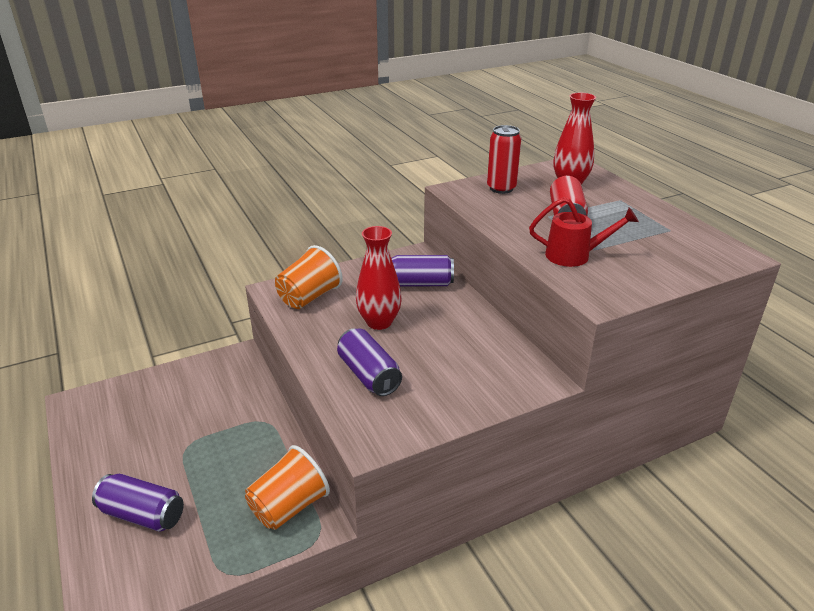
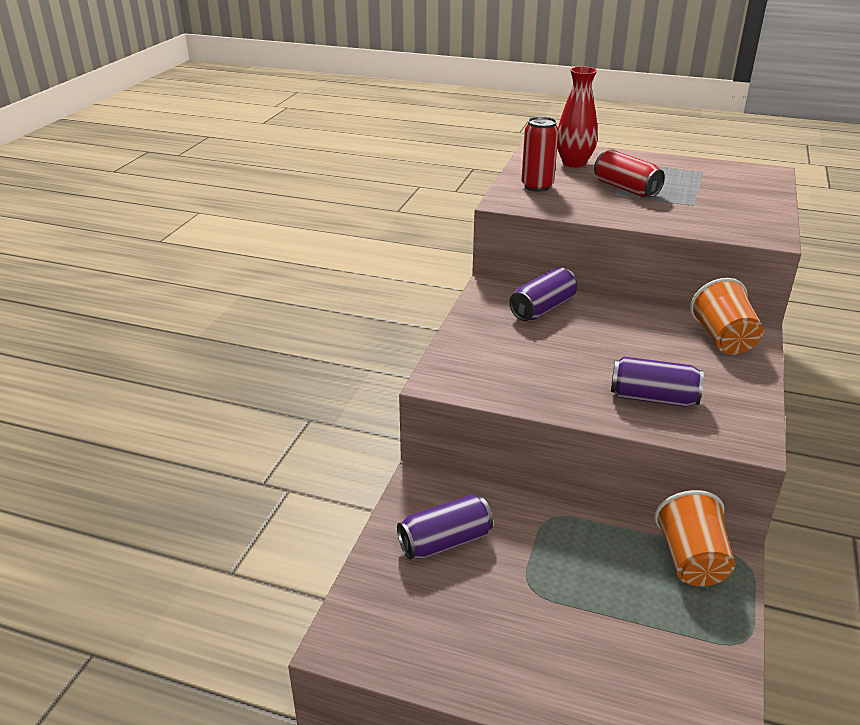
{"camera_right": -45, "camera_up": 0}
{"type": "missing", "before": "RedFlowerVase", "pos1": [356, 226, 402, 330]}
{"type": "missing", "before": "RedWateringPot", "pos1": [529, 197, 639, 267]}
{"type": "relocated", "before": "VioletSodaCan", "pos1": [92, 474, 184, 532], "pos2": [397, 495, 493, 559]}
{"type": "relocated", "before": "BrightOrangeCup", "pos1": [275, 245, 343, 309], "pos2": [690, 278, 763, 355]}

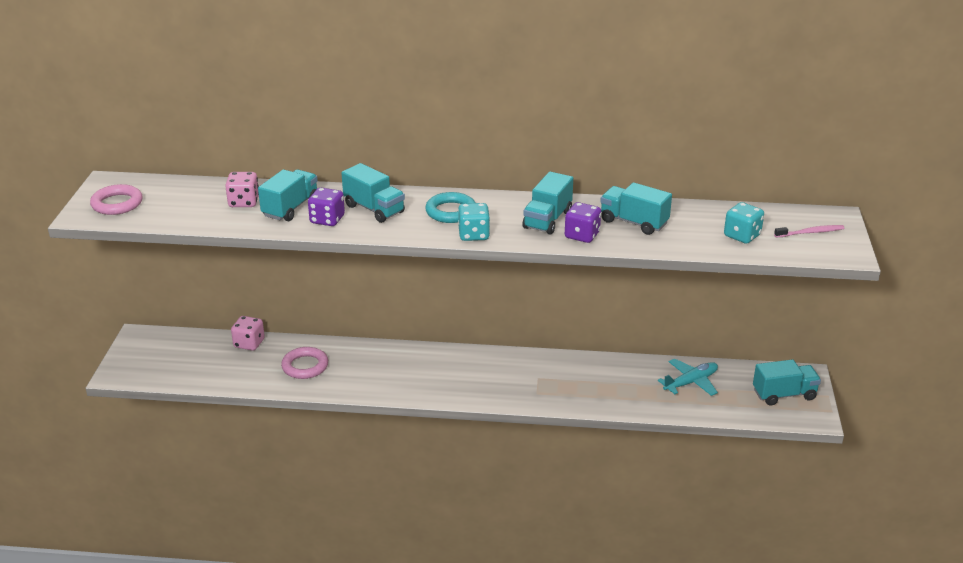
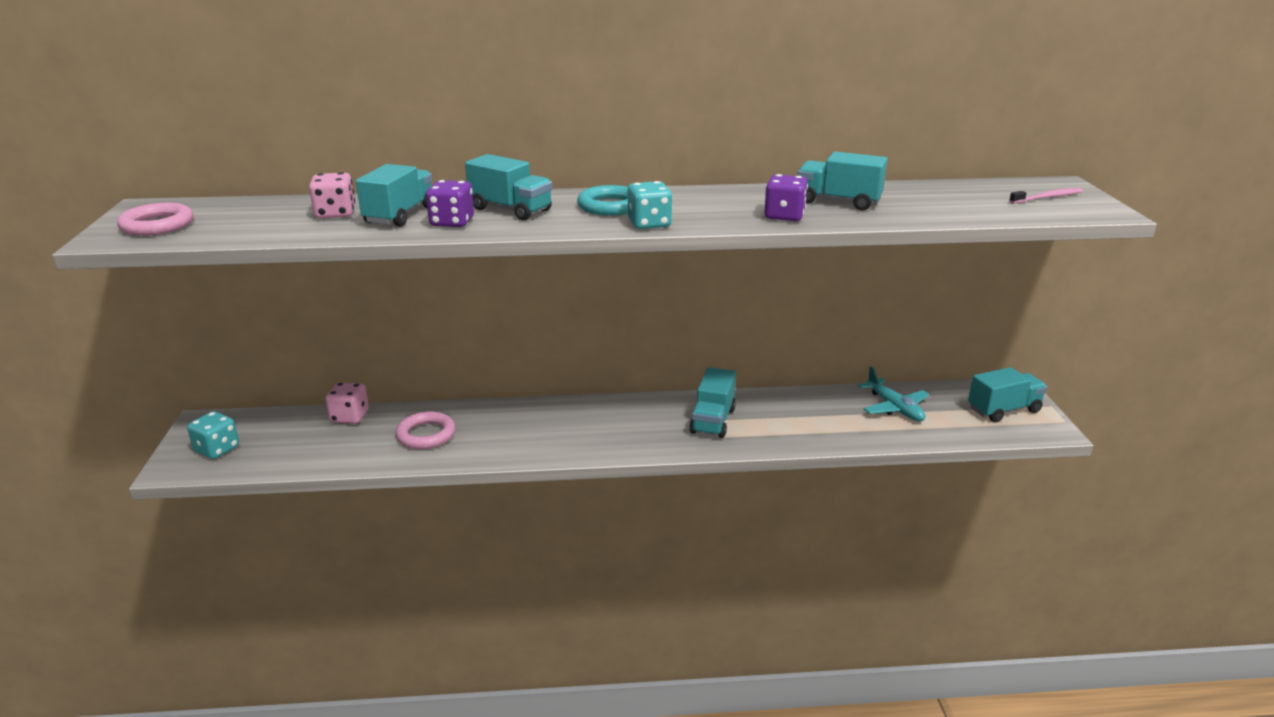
{"camera_right": -10, "camera_up": -5}
{"type": "relocated", "before": "TurquoiseTruck", "pos1": [522, 172, 573, 235], "pos2": [689, 367, 736, 438]}
{"type": "relocated", "before": "TurquoiseDie", "pos1": [724, 202, 764, 244], "pos2": [187, 411, 239, 459]}
{"type": "spun", "before": "TurquoiseAeroplane", "pos1": [658, 359, 718, 396], "pos2": [858, 366, 929, 421], "turn": 105}

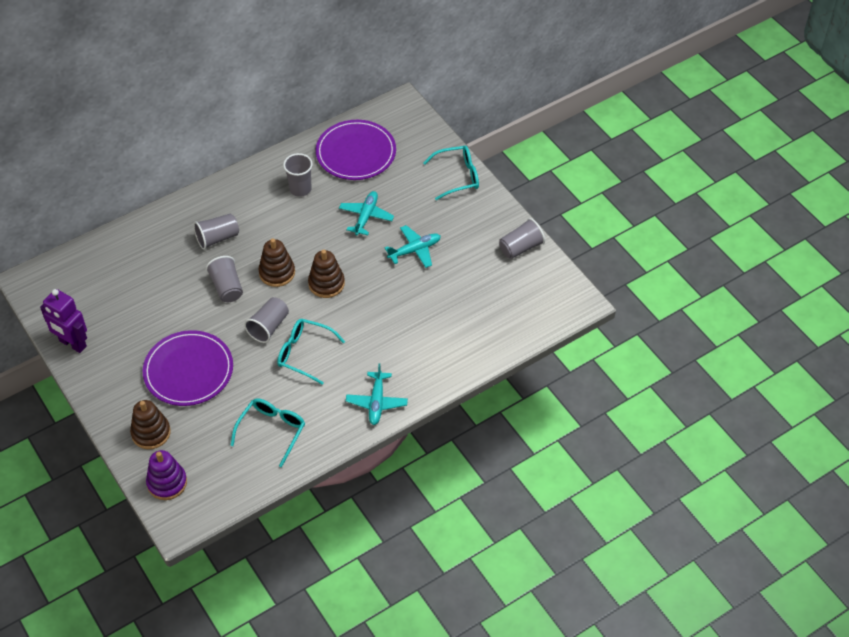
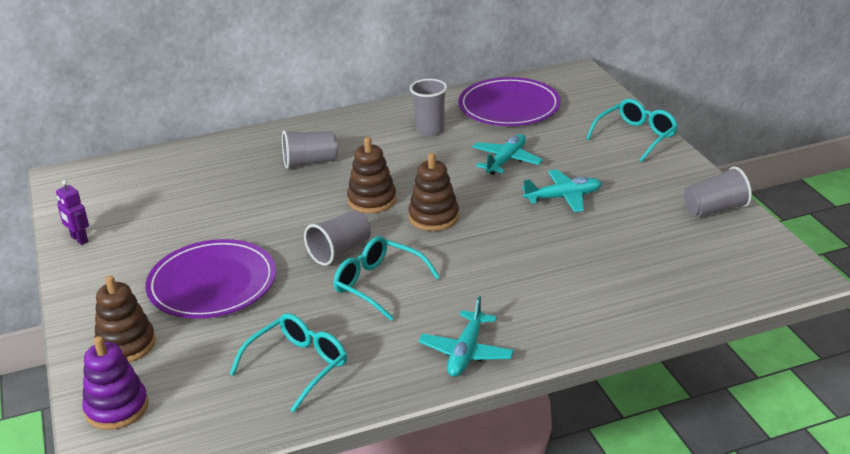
{"camera_right": 15, "camera_up": -20}
{"type": "missing", "before": "GreyCup", "pos1": [206, 256, 243, 302]}
{"type": "spun", "before": "TurquoiseEyeglasses", "pos1": [423, 146, 479, 200], "pos2": [586, 99, 678, 162], "turn": -45}
{"type": "size", "before": "VioletToyRobot", "pos1": [40, 289, 87, 353], "pos2": [56, 180, 89, 245], "scale": 0.58}

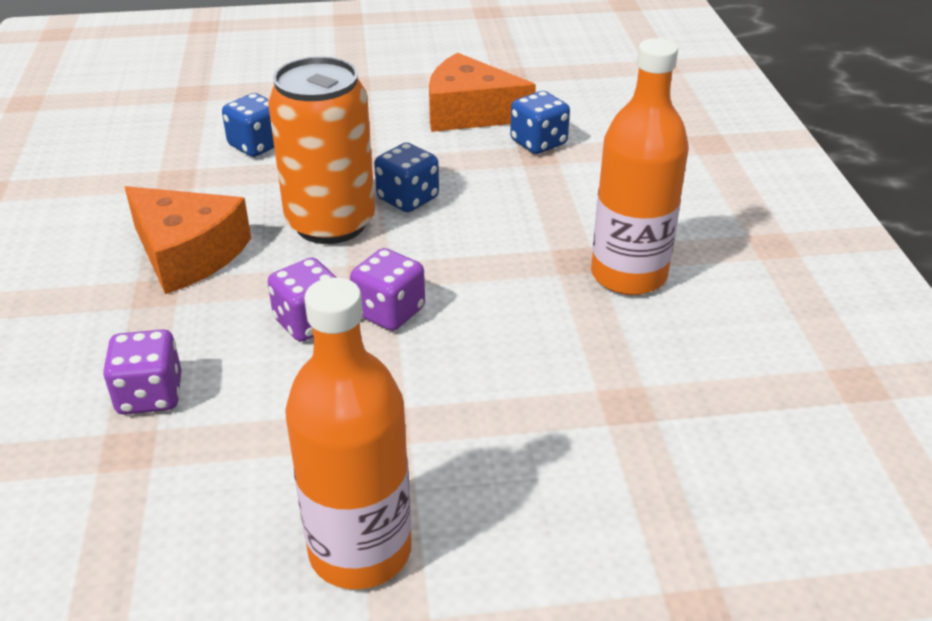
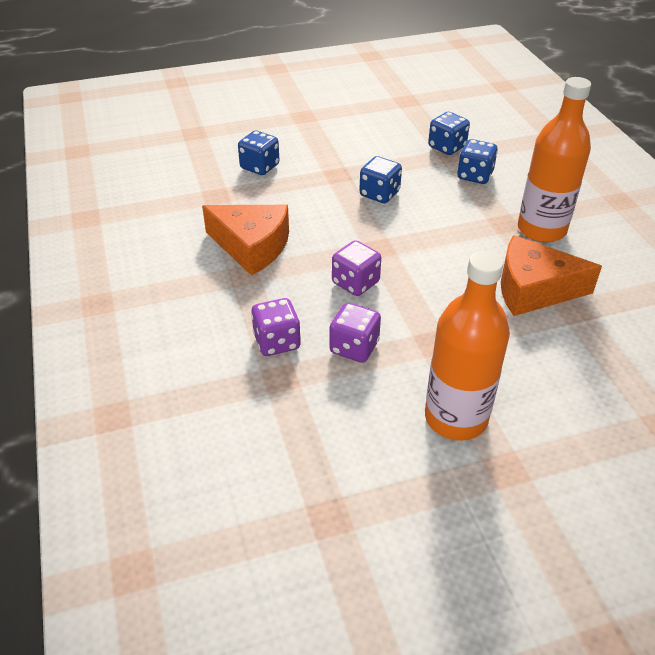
{"camera_right": -10, "camera_up": 5}
{"type": "missing", "before": "BrightOrangeSodaCan", "pos1": [268, 57, 375, 244]}
{"type": "appeared", "after": "BlueDie", "pos2": [457, 139, 498, 184]}
{"type": "relocated", "before": "VioletDie", "pos1": [350, 248, 425, 331], "pos2": [329, 303, 381, 363]}
{"type": "relocated", "before": "BrightOrangePieceOfCheese", "pos1": [429, 53, 536, 132], "pos2": [501, 235, 602, 316]}

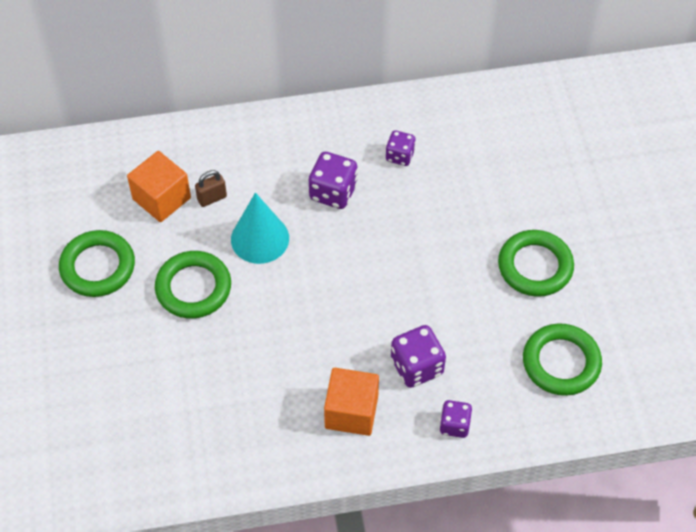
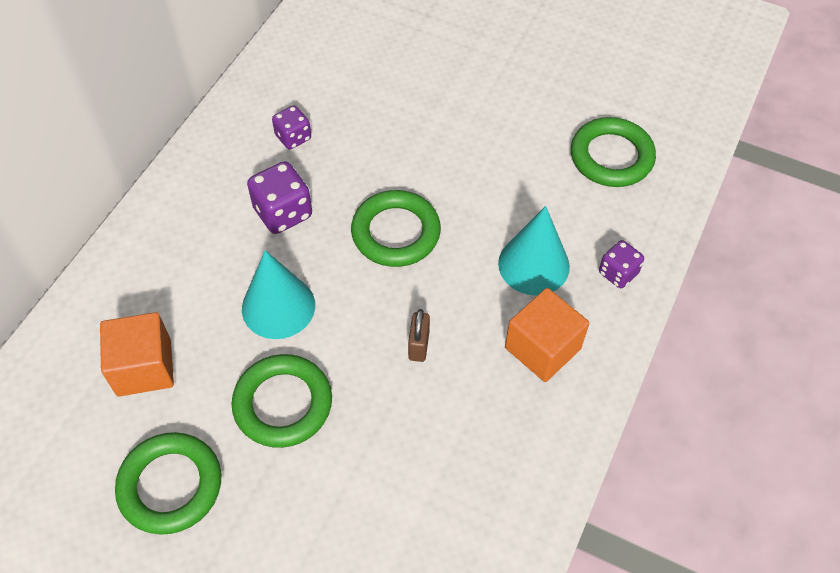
{"camera_right": -55, "camera_up": 0}
{"type": "relocated", "before": "BrownPadlock", "pos1": [195, 170, 227, 207], "pos2": [408, 309, 430, 362]}
{"type": "relocated", "before": "EmeraldRing", "pos1": [498, 230, 574, 297], "pos2": [351, 190, 441, 267]}
{"type": "exchanged", "before": "VioletDie", "after": "TurquoiseConeShape", "pos1": [391, 325, 446, 388], "pos2": [498, 206, 570, 296]}

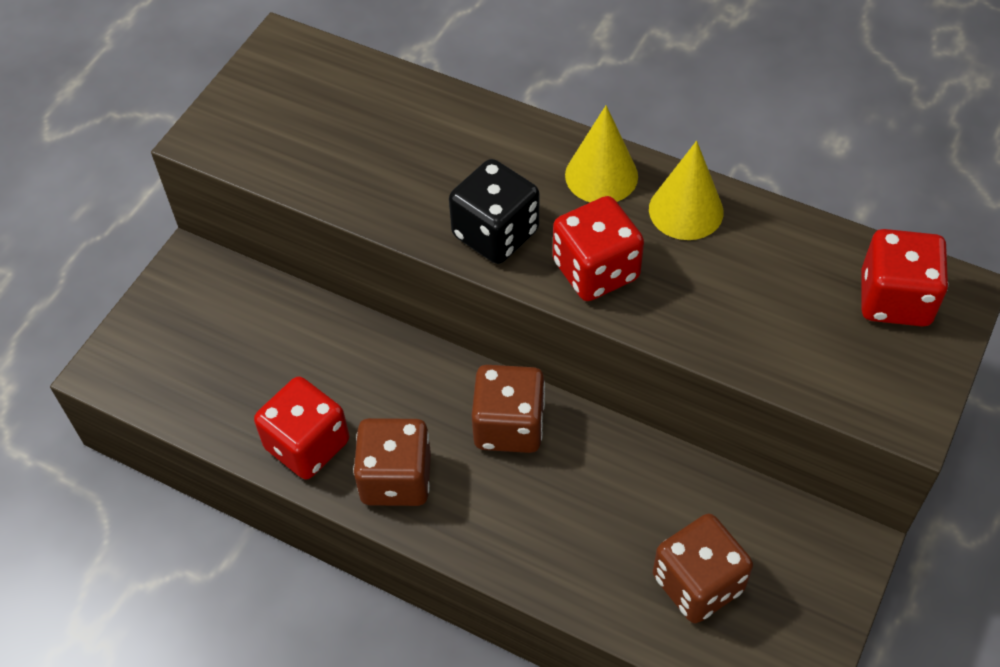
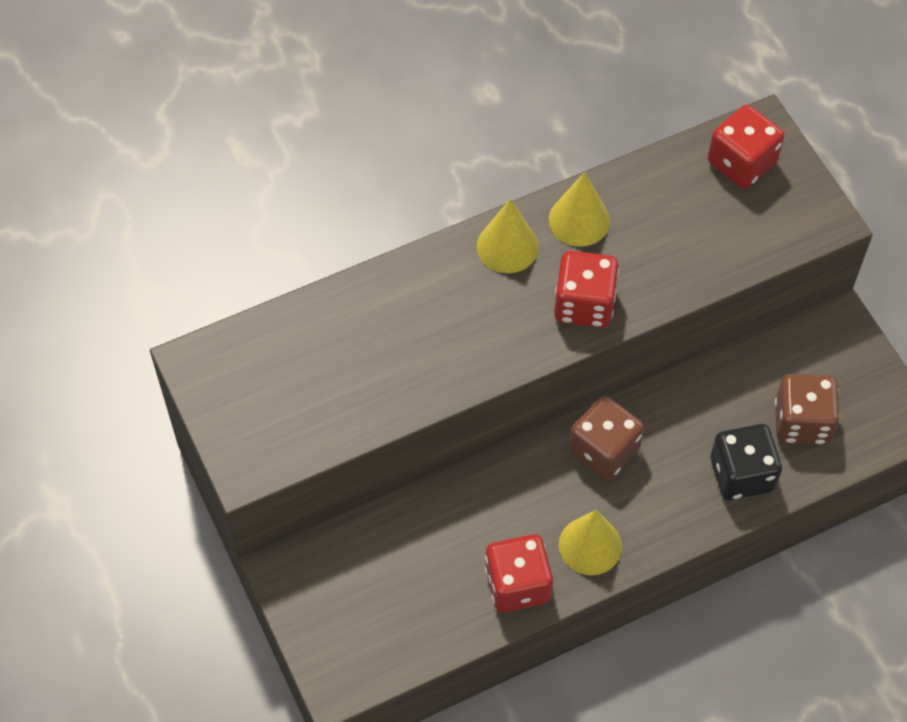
{"camera_right": -55, "camera_up": 5}
{"type": "relocated", "before": "EbonyDie", "pos1": [449, 159, 539, 264], "pos2": [711, 424, 782, 500]}
{"type": "exchanged", "before": "BrownDie", "after": "YellowConeShape", "pos1": [353, 418, 431, 506], "pos2": [559, 510, 622, 575]}

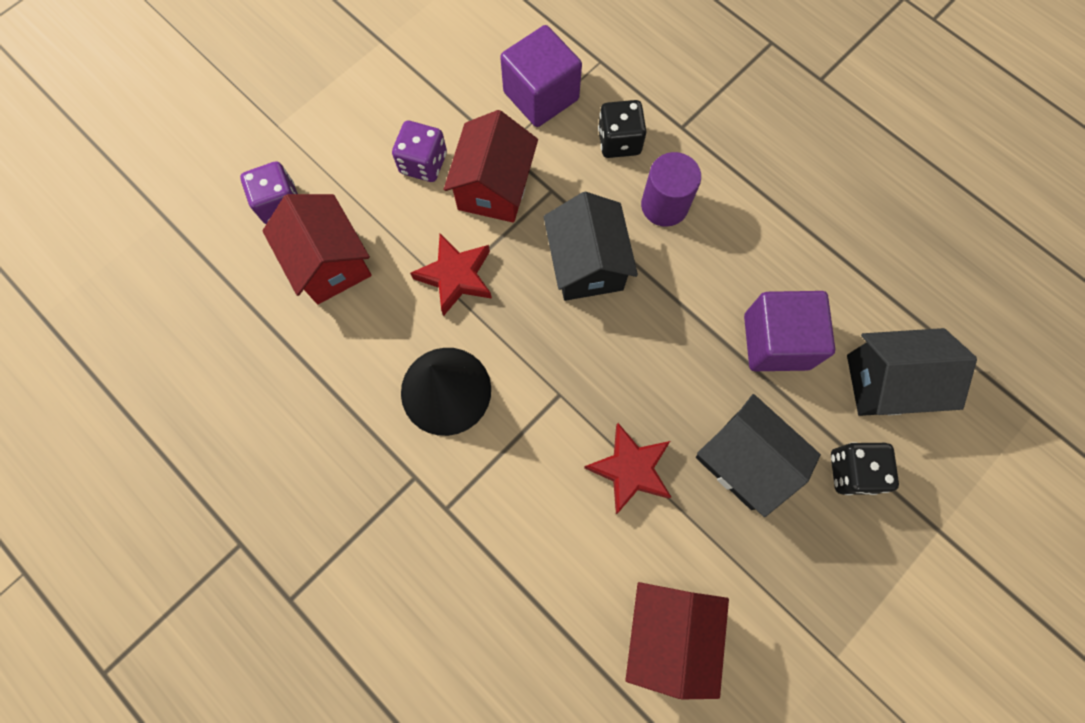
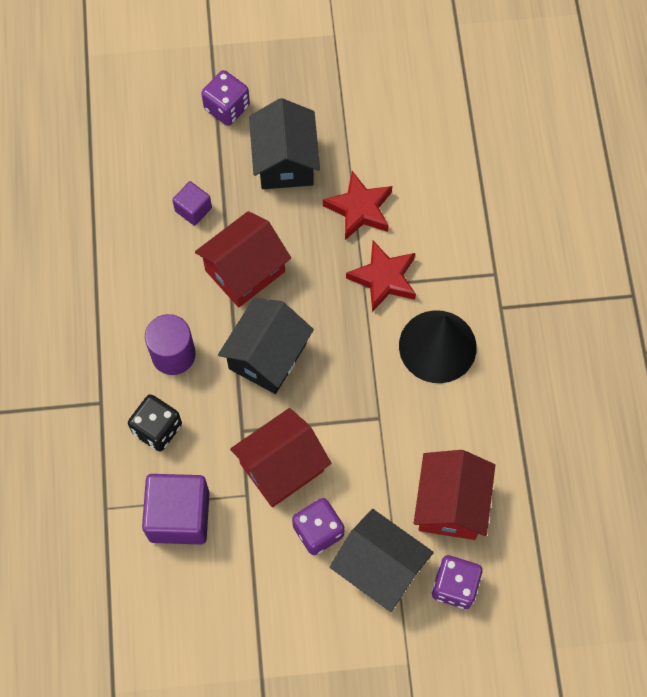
{"camera_right": -140, "camera_up": -5}
{"type": "relocated", "before": "RedStar", "pos1": [410, 234, 492, 316], "pos2": [346, 241, 416, 312]}
{"type": "relocated", "before": "RedCottage", "pos1": [625, 582, 729, 699], "pos2": [195, 211, 291, 308]}
{"type": "relocated", "before": "EbonyCottage", "pos1": [847, 328, 977, 416], "pos2": [330, 509, 434, 612]}
{"type": "colour", "before": "EbonyDie", "after": "VioletDie", "pos1": [831, 442, 899, 495], "pos2": [201, 70, 250, 126]}
{"type": "size", "before": "VioletSolidCube", "pos1": [744, 291, 835, 371], "pos2": [172, 181, 212, 226], "scale": 0.52}

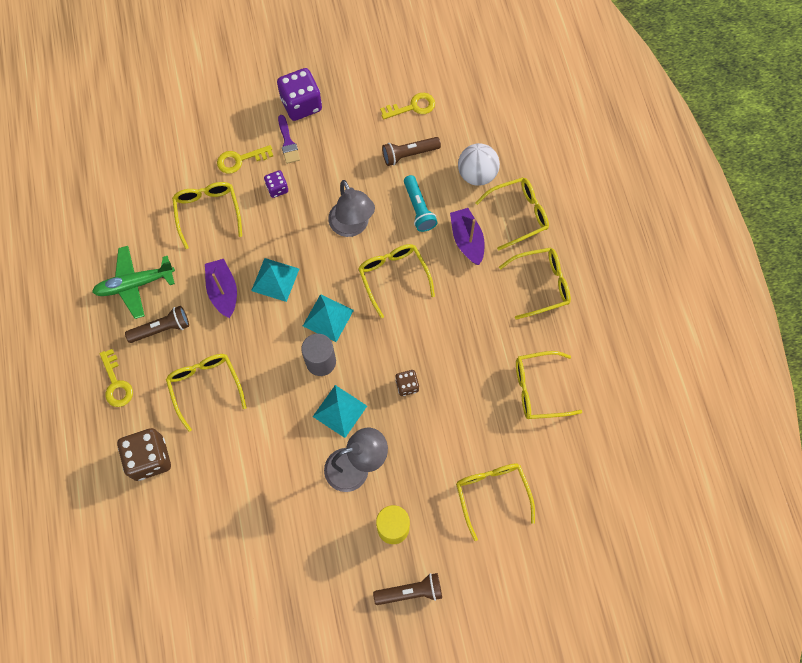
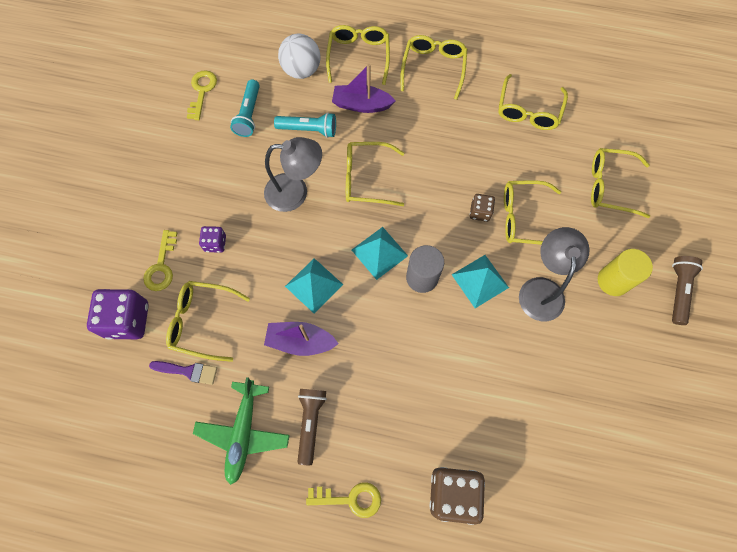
{"camera_right": -65, "camera_up": 0}
{"type": "relocated", "before": "YellowEyeglasses", "pos1": [166, 354, 247, 432], "pos2": [504, 180, 561, 245]}
{"type": "relocated", "before": "VioletDie", "pos1": [277, 68, 322, 121], "pos2": [87, 289, 149, 339]}
{"type": "relocated", "before": "VioletBrush", "pos1": [278, 115, 300, 164], "pos2": [149, 361, 217, 385]}
{"type": "colour", "before": "BrownPocketTorch", "after": "TurquoisePocketTorch", "pos1": [382, 137, 441, 166], "pos2": [230, 79, 260, 137]}

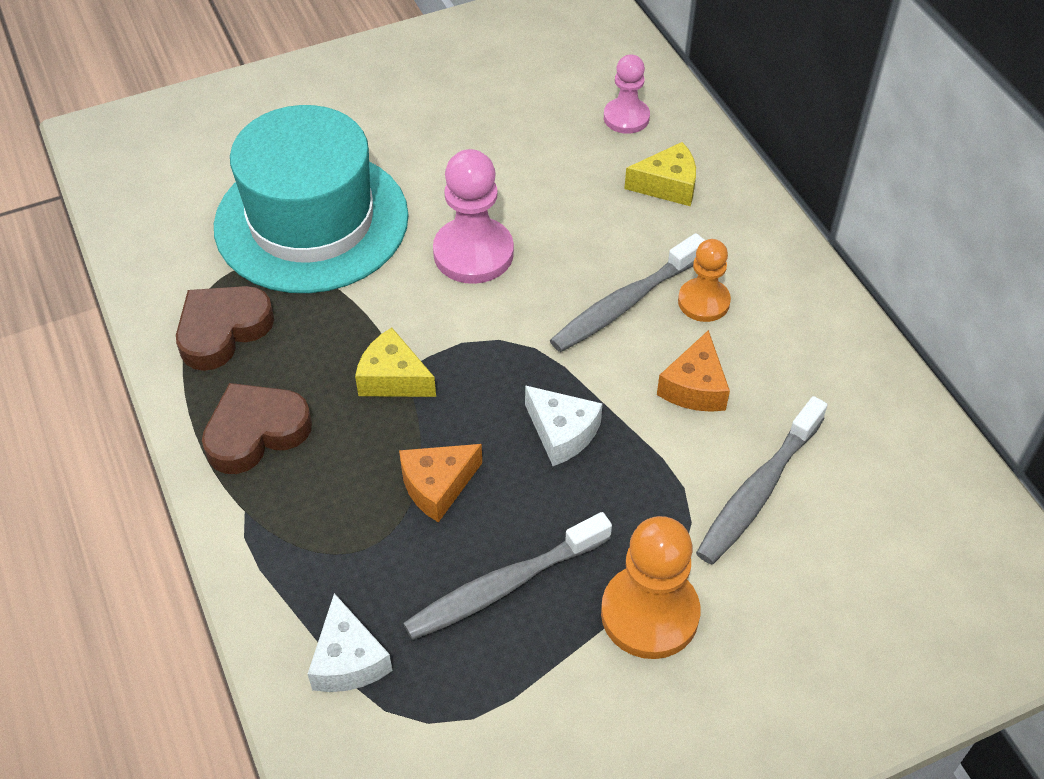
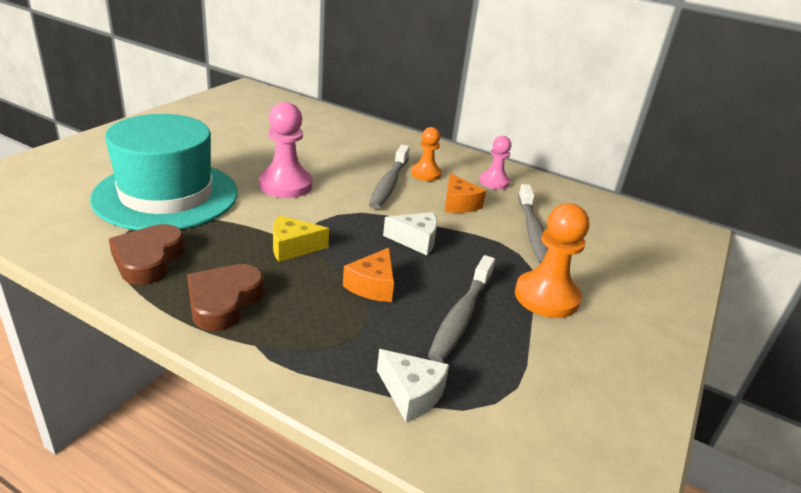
{"camera_right": -40, "camera_up": -20}
{"type": "missing", "before": "YellowPieceOfCheese", "pos1": [624, 142, 696, 206]}
{"type": "relocated", "before": "PinkChessPawn", "pos1": [604, 54, 650, 134], "pos2": [480, 136, 511, 190]}

